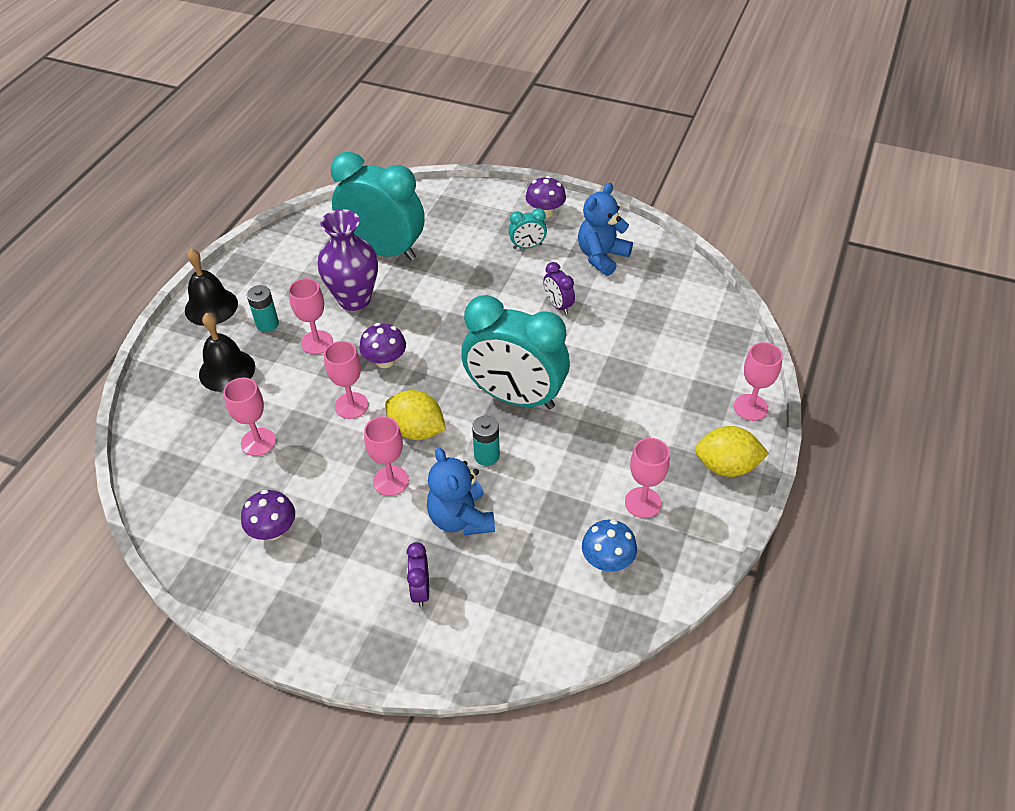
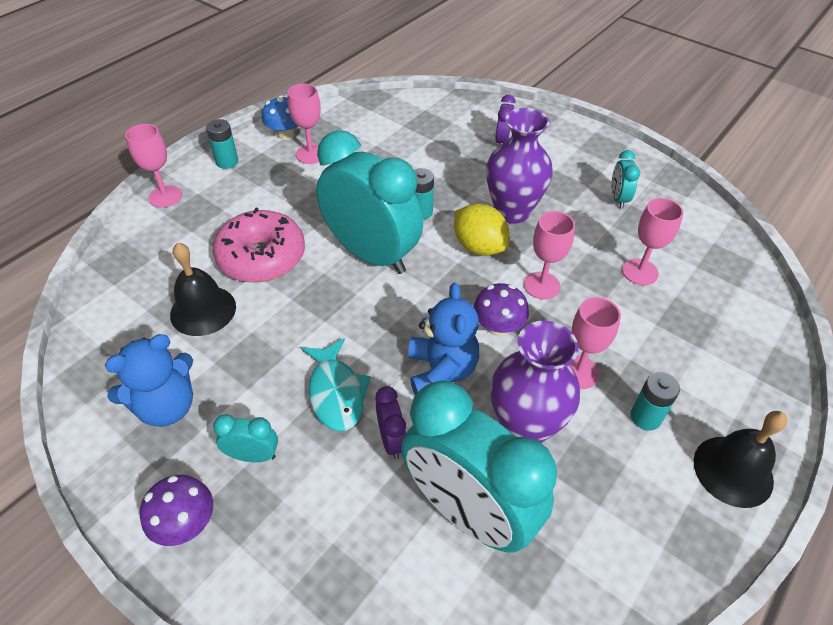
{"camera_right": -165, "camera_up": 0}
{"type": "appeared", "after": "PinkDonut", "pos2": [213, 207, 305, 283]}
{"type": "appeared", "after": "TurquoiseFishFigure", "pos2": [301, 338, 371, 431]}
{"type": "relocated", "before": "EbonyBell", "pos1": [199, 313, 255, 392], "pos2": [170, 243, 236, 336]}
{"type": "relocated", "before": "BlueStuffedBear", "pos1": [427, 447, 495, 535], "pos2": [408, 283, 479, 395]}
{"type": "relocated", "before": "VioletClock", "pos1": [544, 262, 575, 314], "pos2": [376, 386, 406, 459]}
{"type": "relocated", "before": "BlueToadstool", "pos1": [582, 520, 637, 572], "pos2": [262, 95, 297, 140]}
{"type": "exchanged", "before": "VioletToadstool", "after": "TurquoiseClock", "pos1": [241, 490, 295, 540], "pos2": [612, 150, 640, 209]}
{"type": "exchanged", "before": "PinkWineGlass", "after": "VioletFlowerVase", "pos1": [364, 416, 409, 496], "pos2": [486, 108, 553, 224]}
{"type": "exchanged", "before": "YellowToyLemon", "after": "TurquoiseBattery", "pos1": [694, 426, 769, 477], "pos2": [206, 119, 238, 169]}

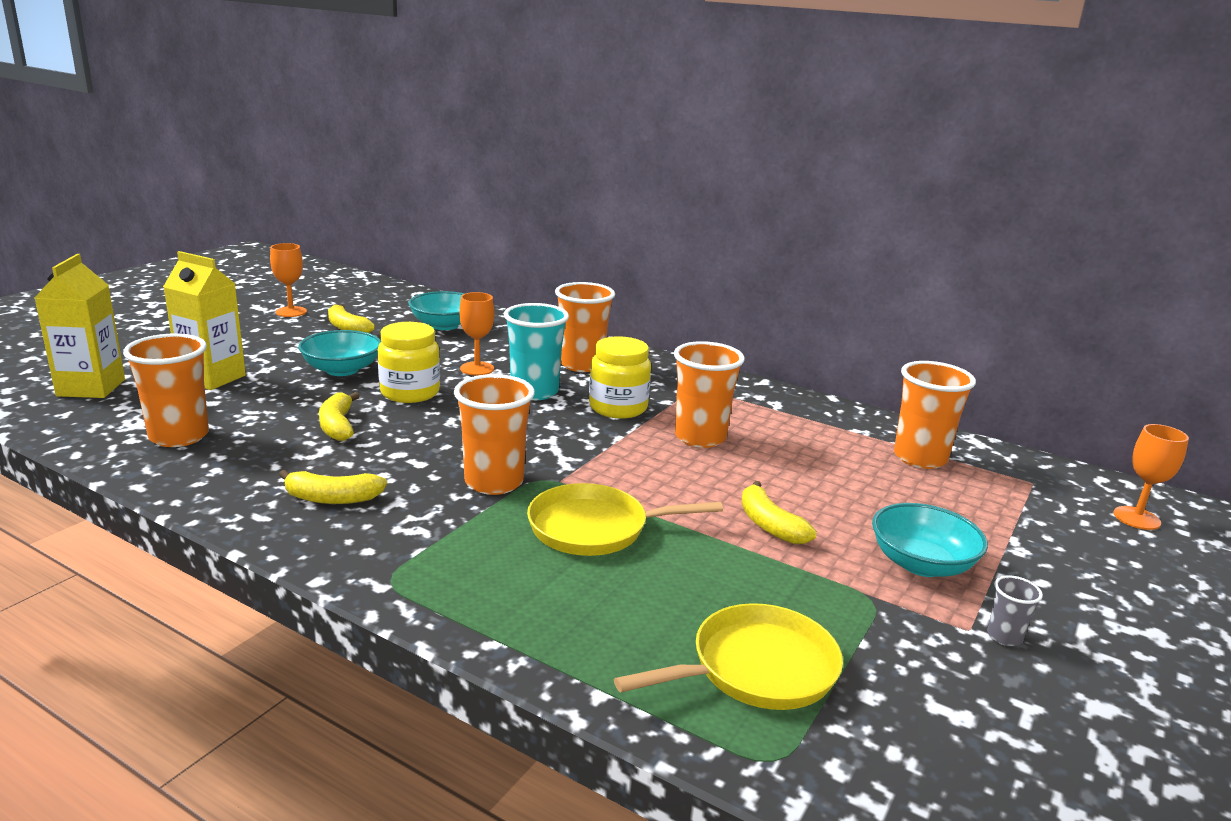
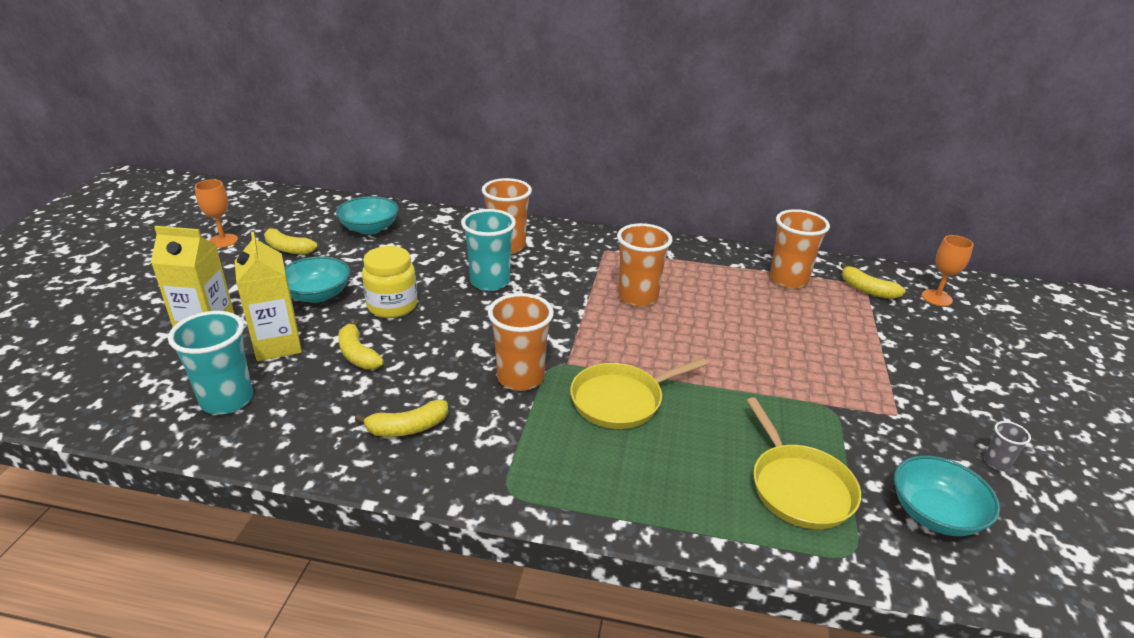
{"camera_right": -20, "camera_up": 10}
{"type": "missing", "before": "BrightOrangeWineGlass", "pos1": [459, 292, 494, 376]}
{"type": "missing", "before": "YellowPreserveJar", "pos1": [589, 336, 651, 419]}
{"type": "relocated", "before": "YellowMilkCarton", "pos1": [35, 254, 125, 398], "pos2": [235, 232, 302, 361]}
{"type": "relocated", "before": "YellowToyBanana", "pos1": [741, 481, 817, 544], "pos2": [840, 263, 906, 299]}
{"type": "relocated", "before": "TurquoiseServingBowl", "pos1": [872, 503, 988, 577], "pos2": [894, 455, 1000, 536]}
{"type": "relocated", "before": "GreyCup", "pos1": [987, 575, 1043, 646], "pos2": [984, 421, 1031, 471]}
{"type": "colour", "before": "BrightOrangeCup", "after": "TurquoiseCup", "pos1": [123, 334, 209, 447], "pos2": [168, 311, 253, 415]}
{"type": "spun", "before": "YellowSkillet", "pos1": [614, 603, 843, 710], "pos2": [746, 397, 861, 529], "turn": 120}

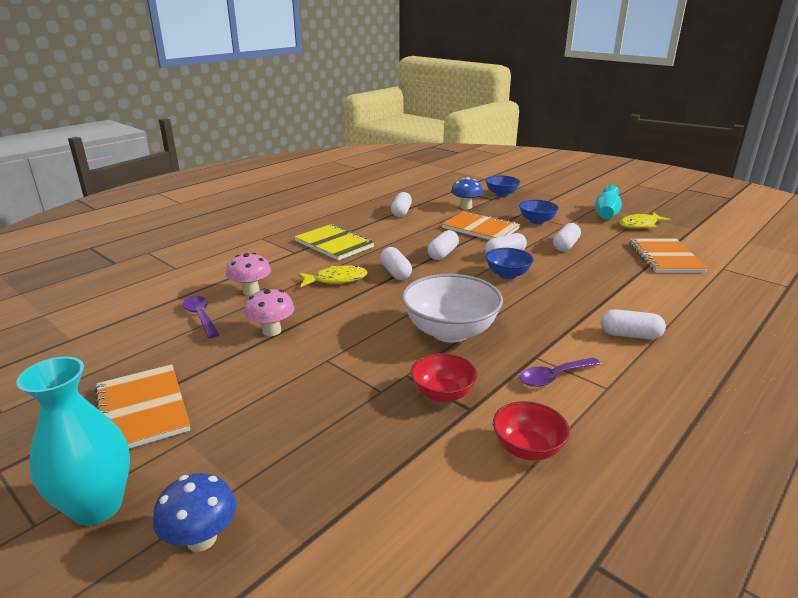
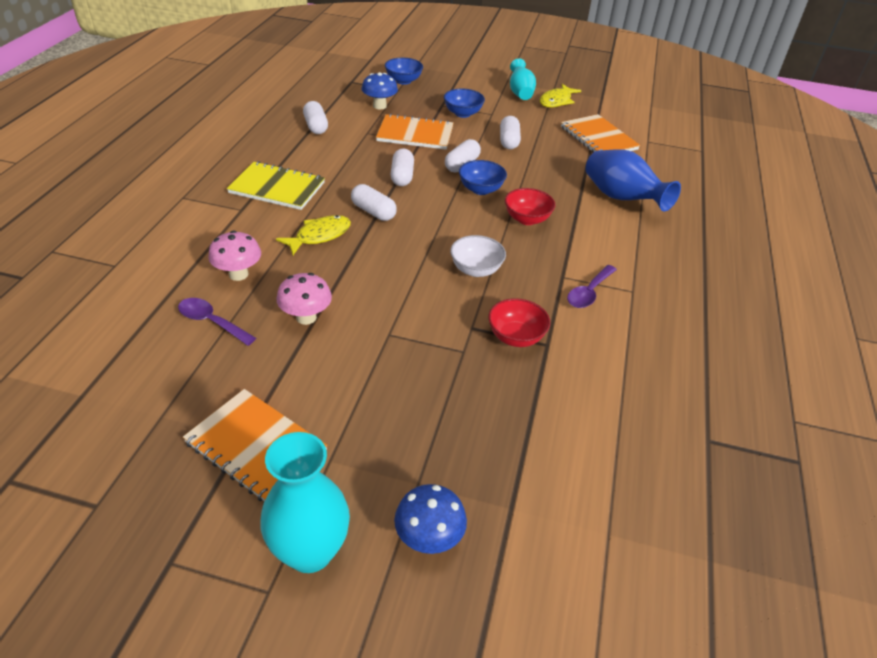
{"camera_right": -30, "camera_up": 15}
{"type": "missing", "before": "SnowWhitePill", "pos1": [600, 309, 666, 339]}
{"type": "appeared", "after": "BlueFlowerVase", "pos2": [586, 149, 681, 211]}
{"type": "relocated", "before": "RedServingBowl", "pos1": [493, 401, 570, 461], "pos2": [505, 188, 555, 225]}
{"type": "size", "before": "SnowWhiteServingBowl", "pos1": [402, 274, 503, 342], "pos2": [450, 235, 506, 277], "scale": 0.57}

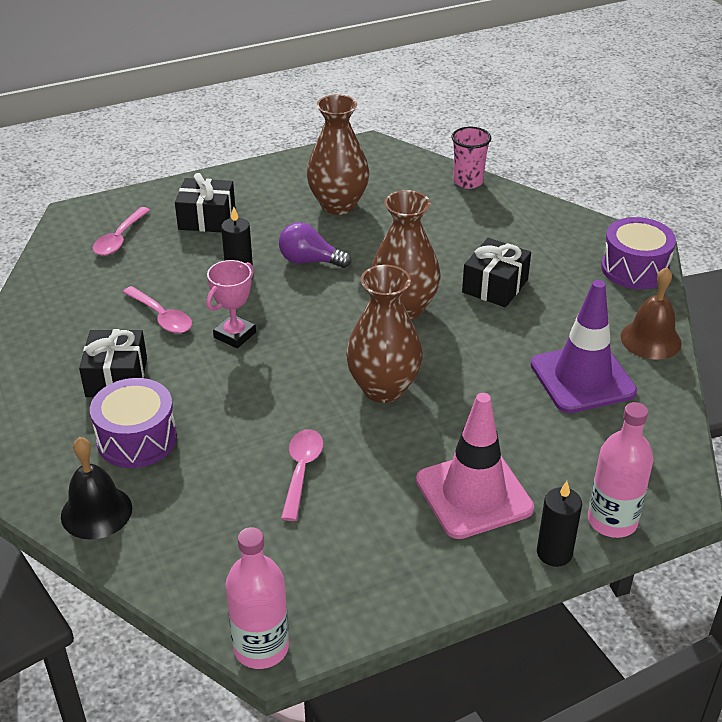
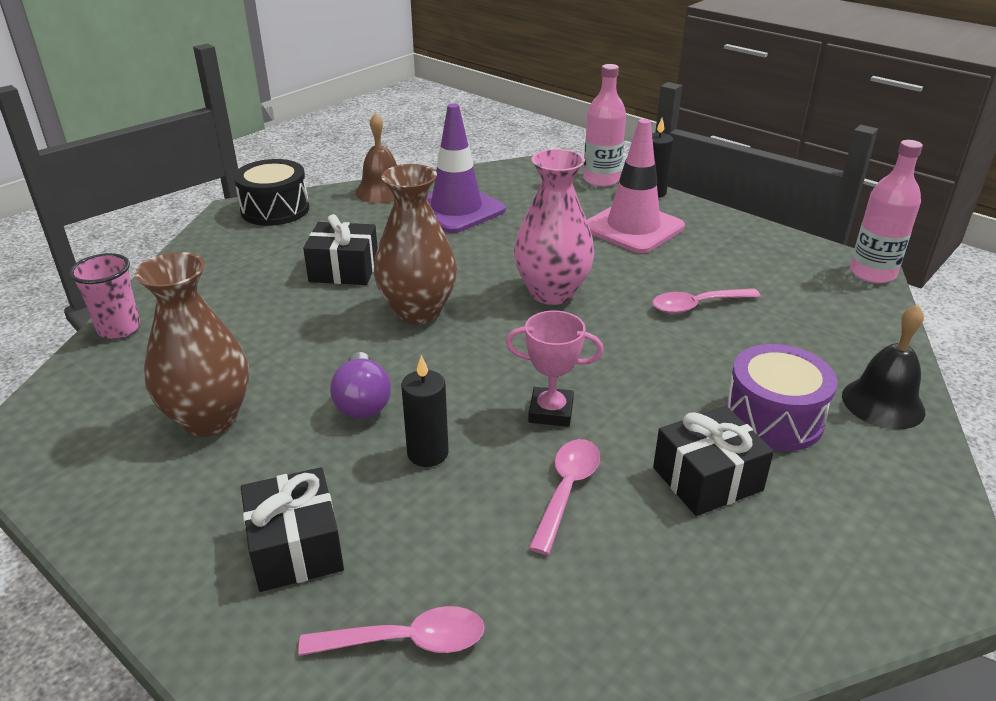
{"camera_right": -115, "camera_up": -5}
{"type": "colour", "before": "BrownFlowerVase", "after": "PinkFlowerVase", "pos1": [346, 265, 423, 403], "pos2": [514, 149, 594, 305]}
{"type": "colour", "before": "VioletToyDrum", "after": "EbonyToyDrum", "pos1": [601, 217, 676, 289], "pos2": [234, 159, 309, 226]}

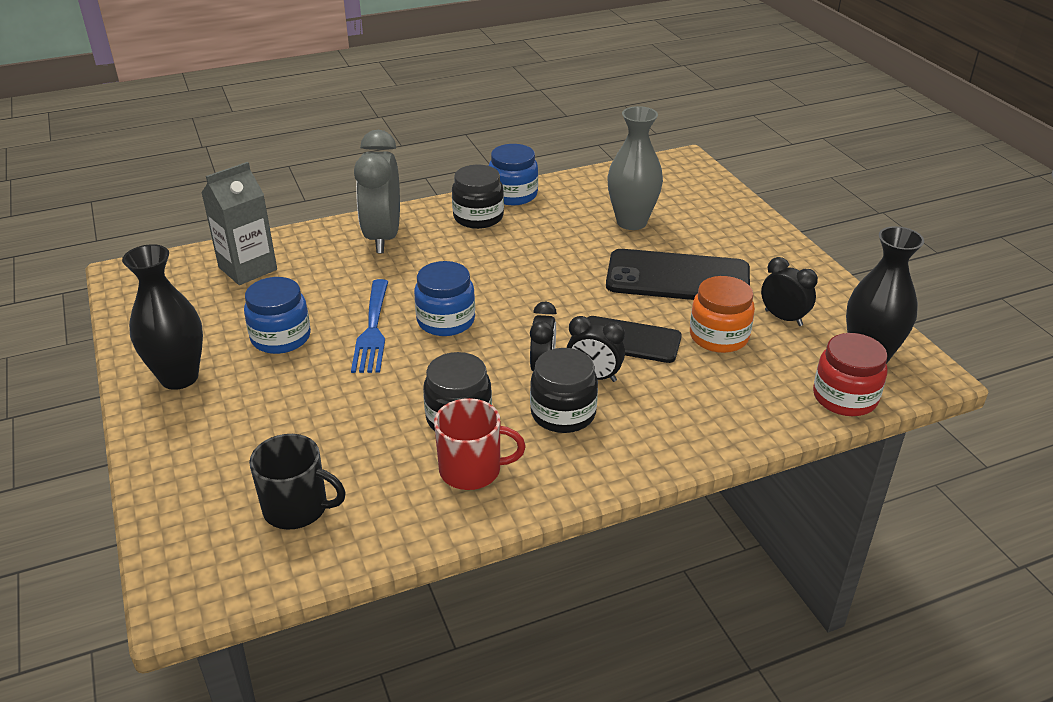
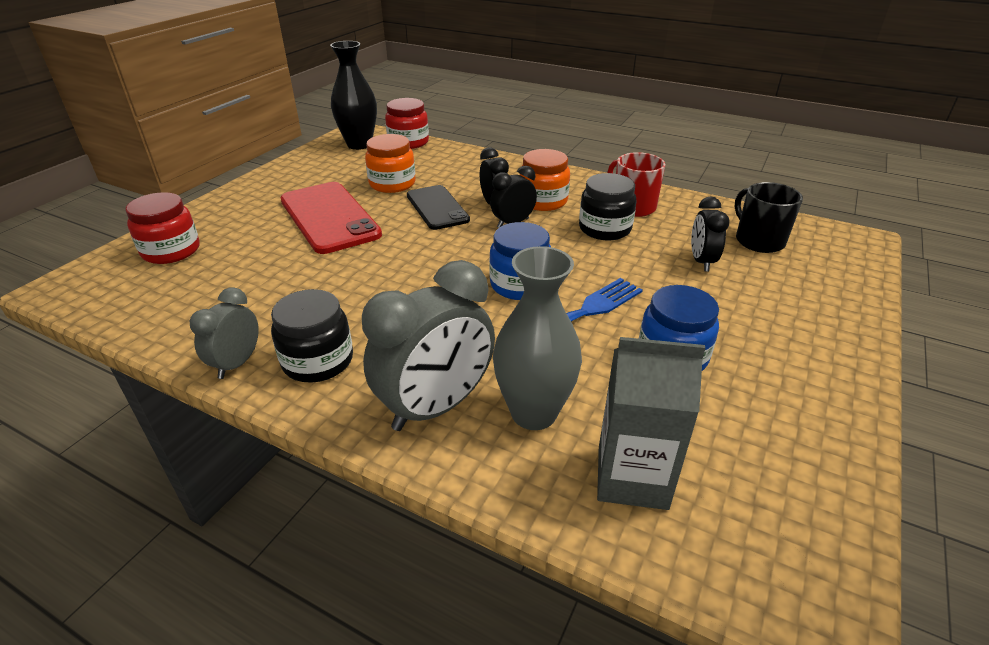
{"camera_right": -130, "camera_up": 0}
{"type": "missing", "before": "EbonyFlowerVase", "pos1": [122, 244, 203, 390]}
{"type": "appeared", "after": "RedPreserveJar", "pos2": [125, 192, 200, 264]}
{"type": "relocated", "before": "GreyFlowerVase", "pos1": [608, 106, 663, 230], "pos2": [493, 246, 582, 430]}
{"type": "relocated", "before": "EbonyClock", "pos1": [761, 257, 818, 326], "pos2": [691, 196, 730, 272]}
{"type": "exchanged", "before": "BluePreserveJar", "after": "GreyClock", "pos1": [489, 144, 538, 205], "pos2": [190, 288, 259, 379]}
{"type": "colour", "before": "EbonyPreserveJar", "after": "BrightOrangePreserveJar", "pos1": [530, 348, 598, 433], "pos2": [520, 149, 570, 211]}
{"type": "colour", "before": "EbonySmartphone", "after": "RedSmartphone", "pos1": [606, 249, 750, 300], "pos2": [281, 182, 382, 254]}

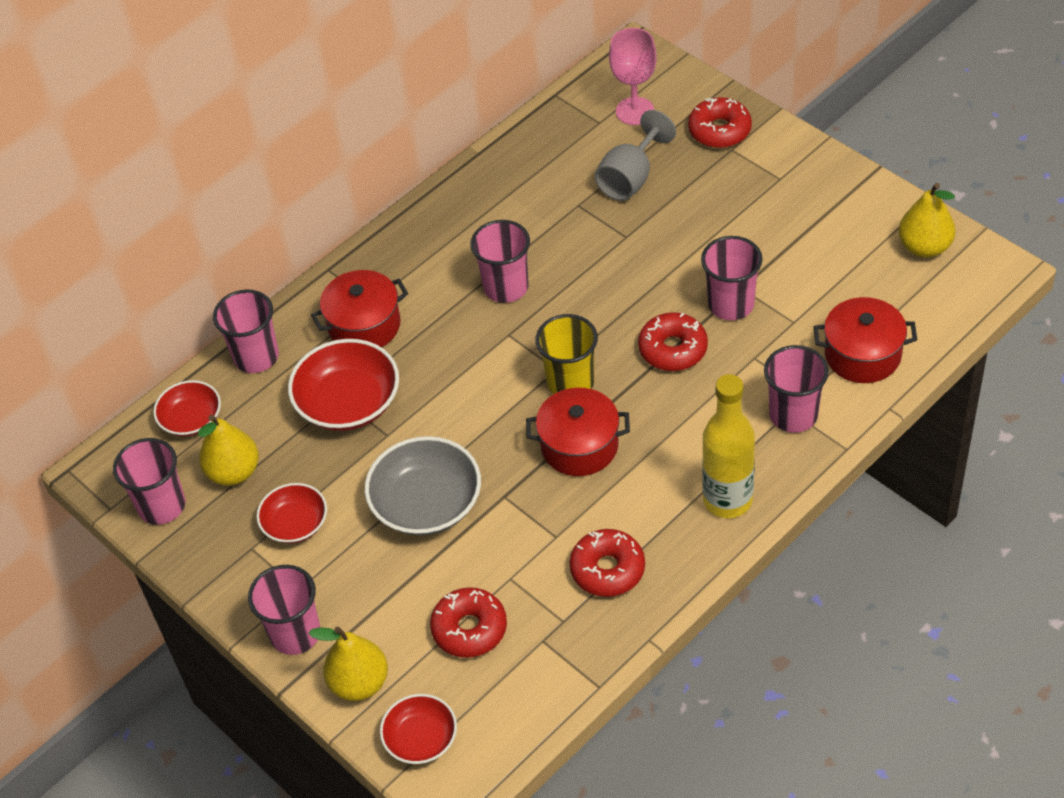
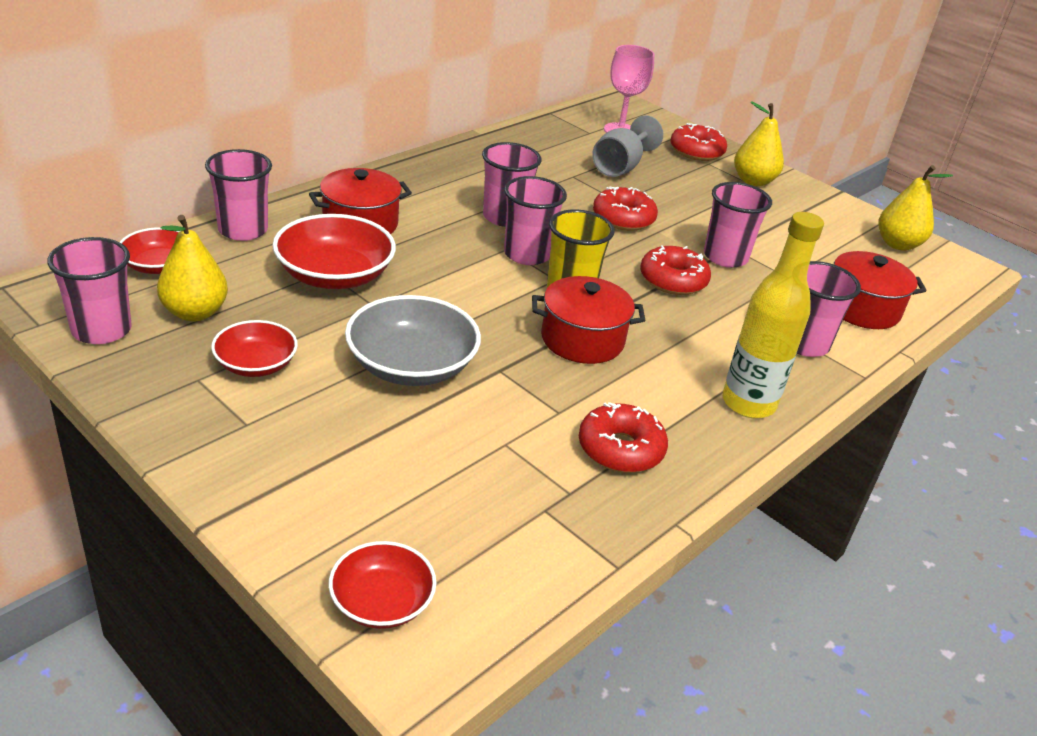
{"camera_right": -10, "camera_up": -15}
{"type": "relocated", "before": "PinkCup", "pos1": [248, 565, 320, 655], "pos2": [504, 176, 567, 265]}
{"type": "relocated", "before": "YellowPear", "pos1": [309, 626, 388, 701], "pos2": [734, 101, 784, 186]}
{"type": "relocated", "before": "RedDonut", "pos1": [430, 587, 507, 658], "pos2": [593, 187, 658, 231]}

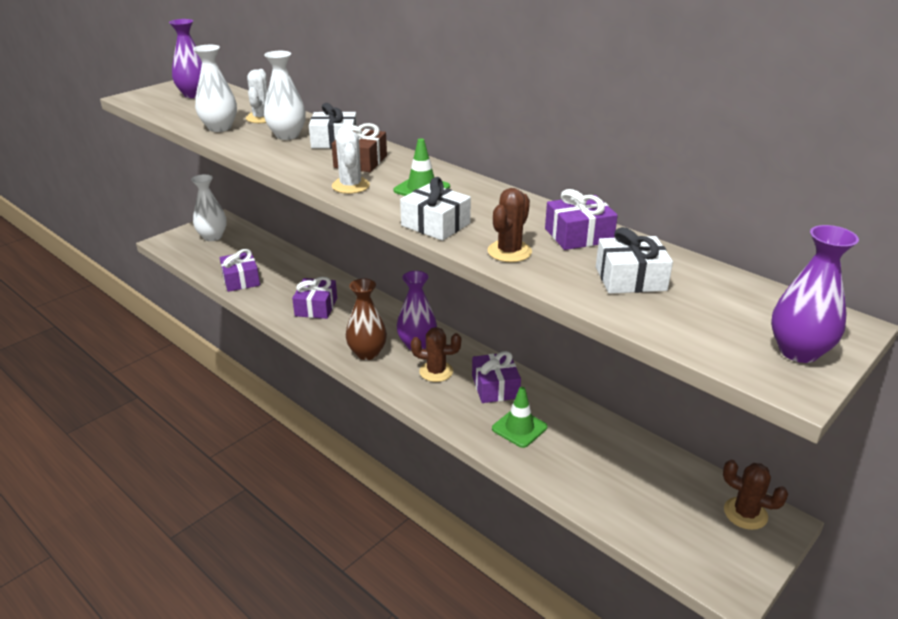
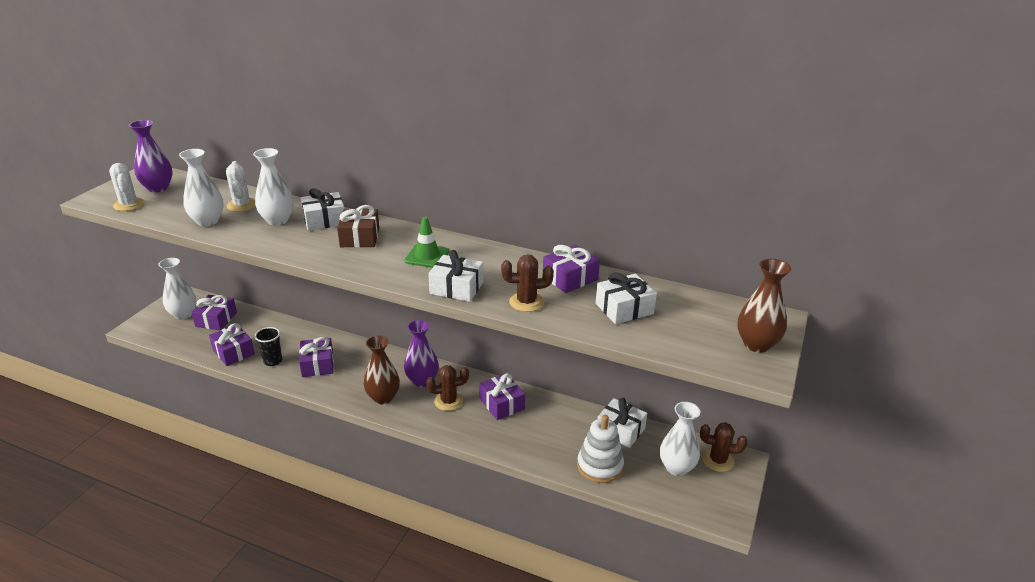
{"camera_right": -20, "camera_up": 0}
{"type": "missing", "before": "EmeraldTrafficCone", "pos1": [492, 387, 547, 448]}
{"type": "appeared", "after": "VioletGift", "pos2": [191, 295, 237, 330]}
{"type": "appeared", "after": "EbonyCup", "pos2": [255, 327, 282, 366]}
{"type": "appeared", "after": "SnowWhiteStackingToy", "pos2": [577, 415, 624, 483]}
{"type": "appeared", "after": "SnowWhiteGift", "pos2": [597, 398, 647, 448]}
{"type": "appeared", "after": "SnowWhiteFlowerVase", "pos2": [660, 402, 701, 476]}
{"type": "relocated", "before": "SnowWhiteSaguaroCactus", "pos1": [332, 129, 370, 194], "pos2": [109, 163, 144, 211]}
{"type": "colour", "before": "VioletFlowerVase", "after": "BrownFlowerVase", "pos1": [771, 225, 859, 363], "pos2": [737, 259, 791, 353]}
{"type": "spun", "before": "BrownSaguaroCactus", "pos1": [487, 188, 532, 262], "pos2": [501, 254, 554, 312], "turn": 75}

